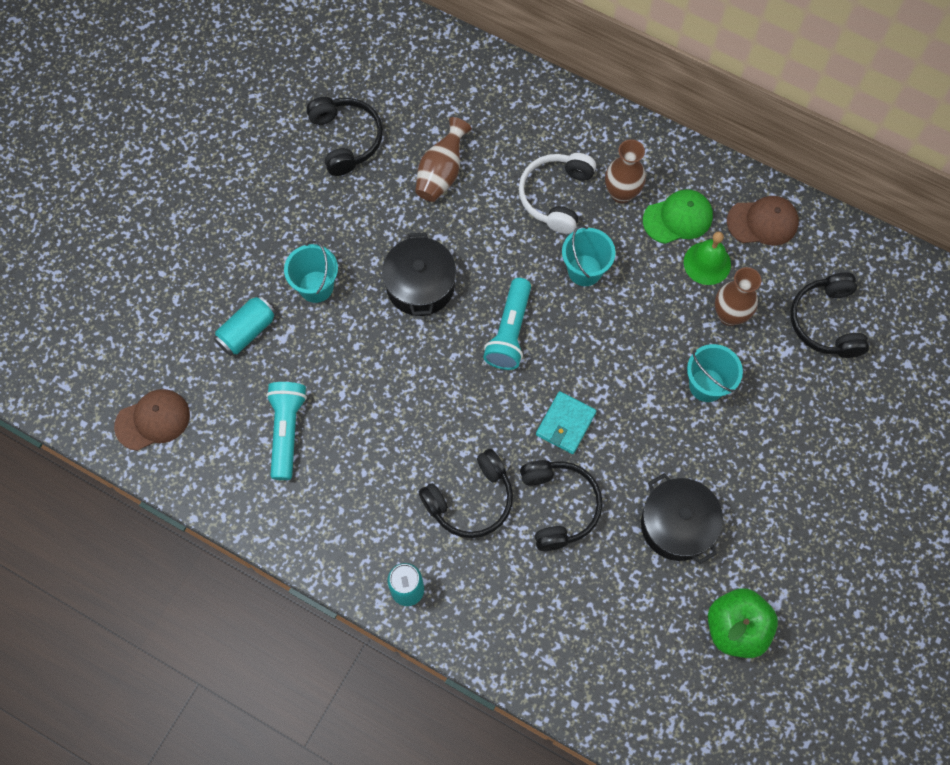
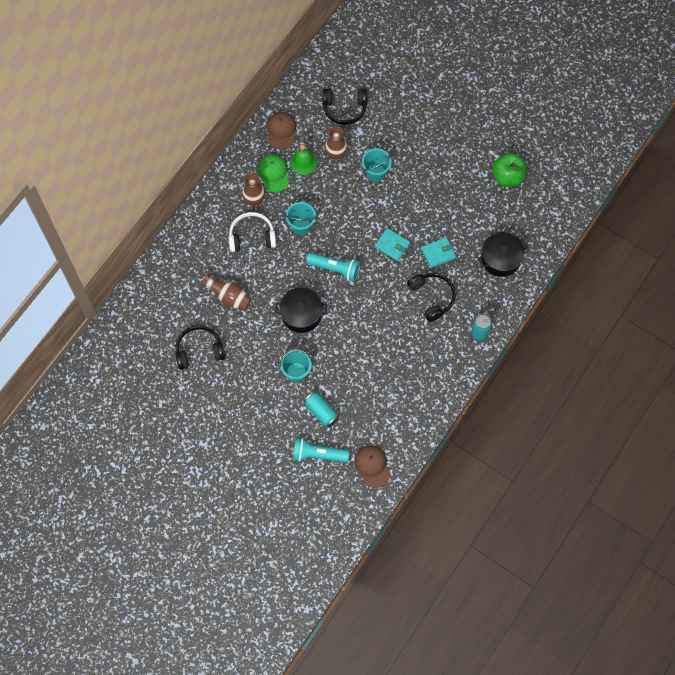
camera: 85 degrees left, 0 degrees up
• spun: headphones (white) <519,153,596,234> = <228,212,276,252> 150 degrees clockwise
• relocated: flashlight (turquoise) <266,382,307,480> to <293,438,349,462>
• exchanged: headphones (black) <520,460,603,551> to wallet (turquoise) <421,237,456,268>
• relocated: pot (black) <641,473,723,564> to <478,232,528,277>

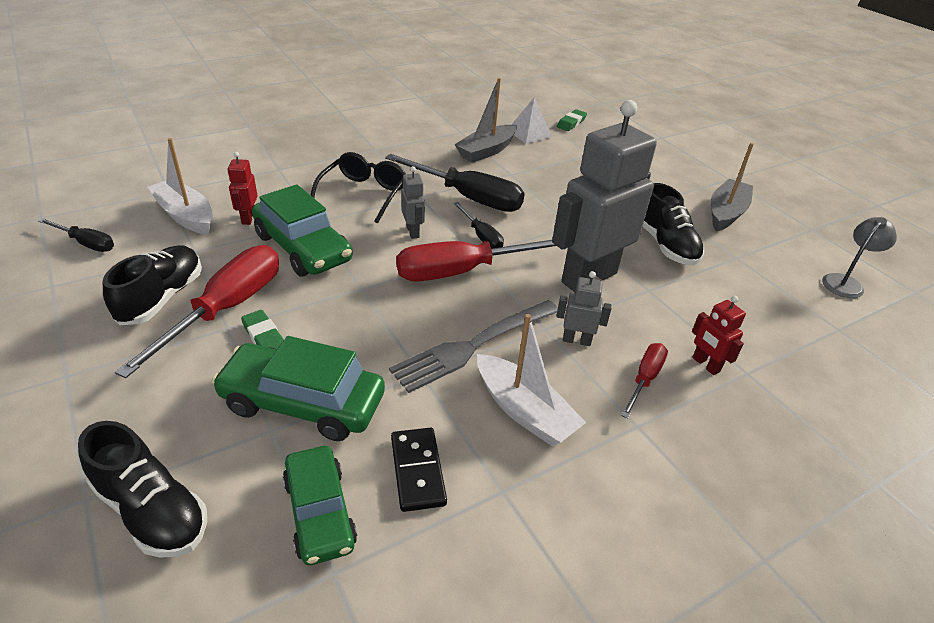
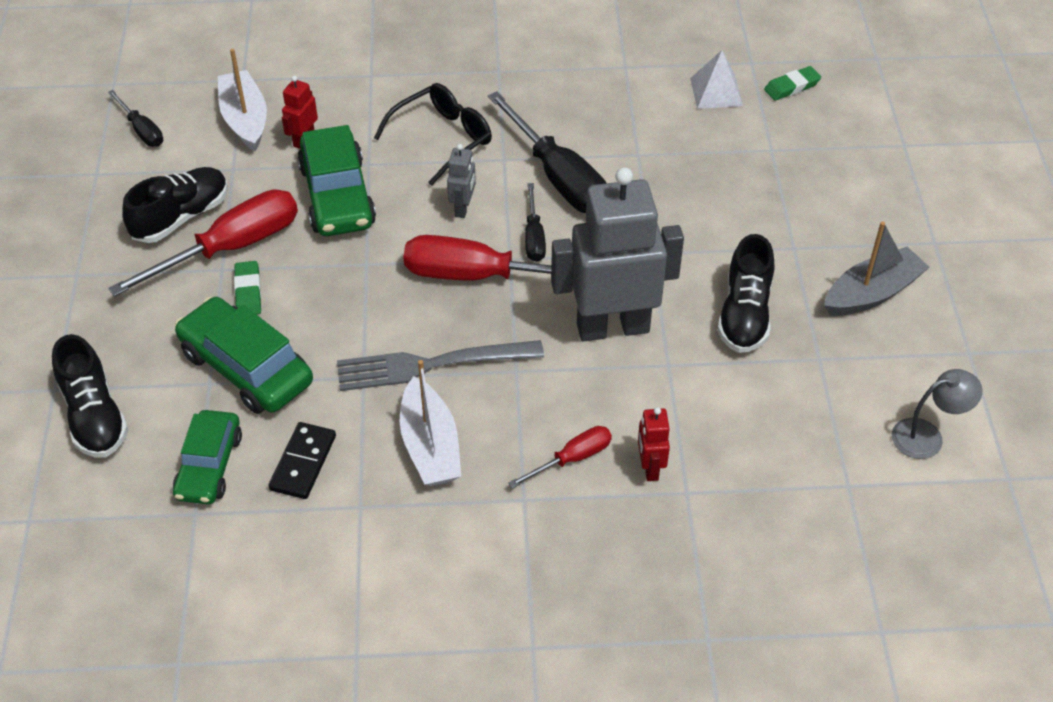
camera: 30 degrees right, 10 degrees up
• missing: boat (grey) <454,78,517,163>
• missing: robot (grey) <556,271,612,346>

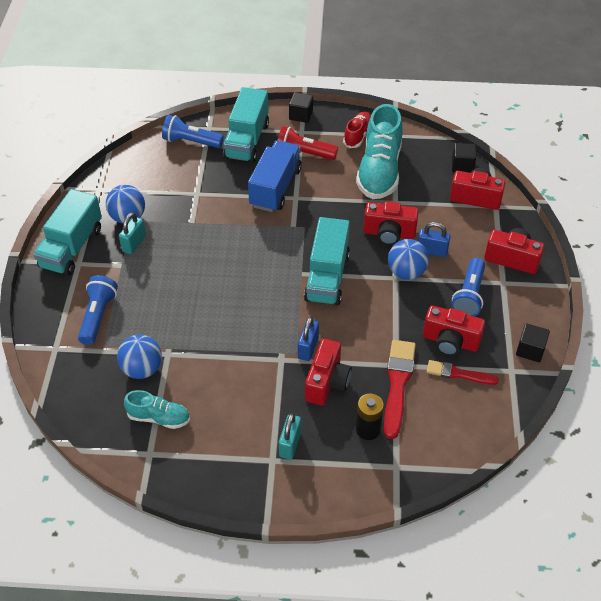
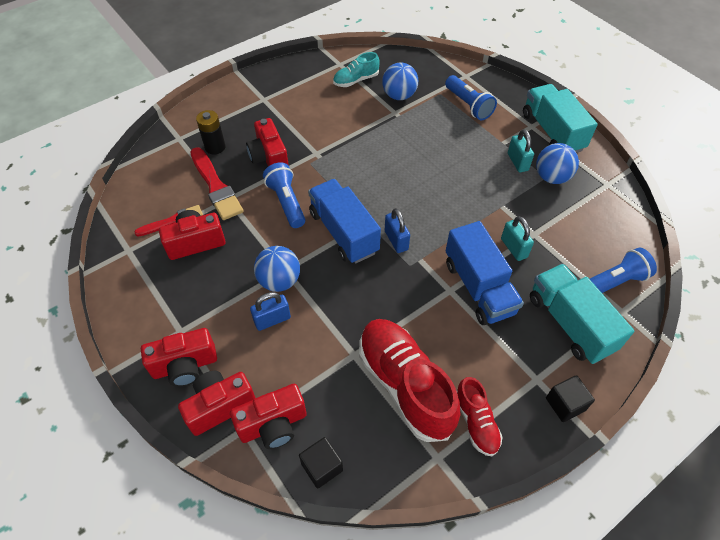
camera: 140 degrees right, 5 degrees up
• relocated: camera (red) <364,202,419,245> to <178,371,255,436>
• relocated: flashlight (blue) <451,258,485,317> to <263,162,306,228>
• colour: truck (turquoise) <304,217,350,305> to truck (blue) <308,179,381,264>
• colour: shoe (turquoise) <356,104,403,199> to shoe (red) <359,319,460,442>
• relocated: padlock (blue) <298,317,319,361> to <385,208,410,253>
• relocated: padlock (turquoise) <279,413,301,460> to <501,216,534,261>
• missing: flashlight (red) <278,126,338,160>
• missing: cube (black) <516,323,550,362>

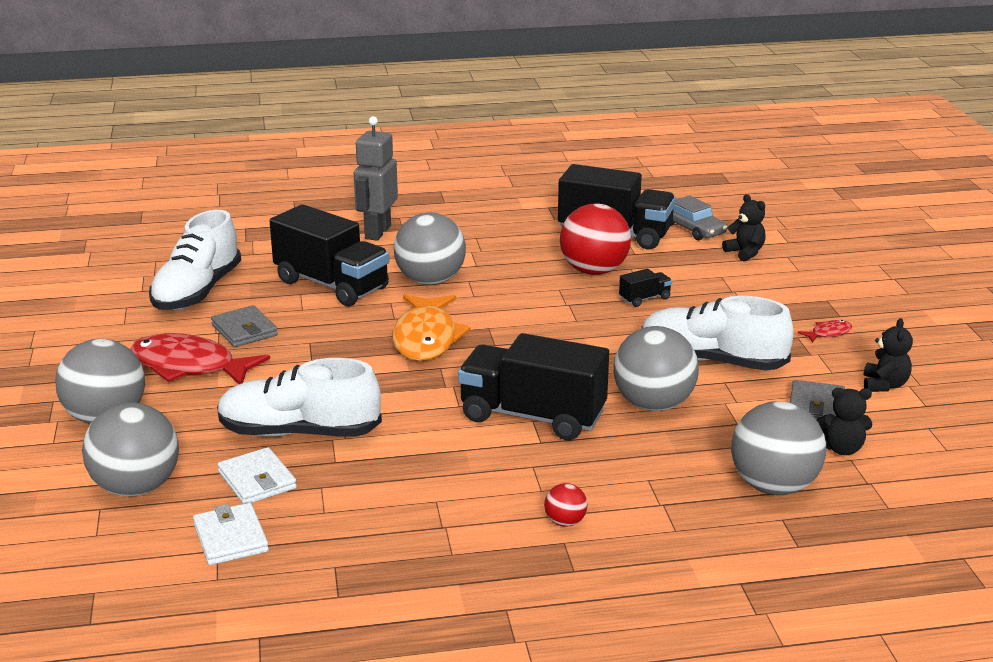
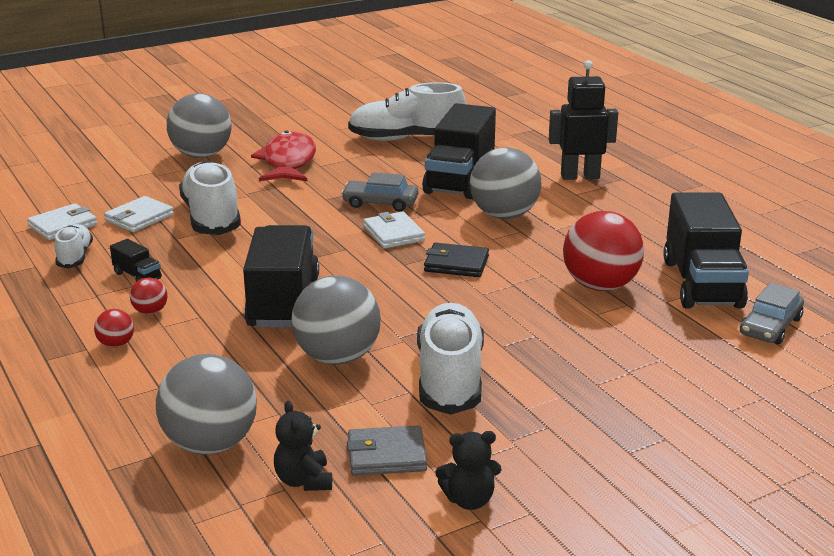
camera: 70 degrees right, 0 degrees up
• appeared: shoe (white) <55,224,93,268>
• relocated: truck (black) <619,269,672,307> to <110,239,162,282>
• appeared: ball (red) <130,277,168,314>
• appeared: car (grey) <341,172,418,211>
• exchanged: fish (orange) <392,294,471,361> to wallet (white) <363,211,425,249>
• appeared: wallet (black) <424,243,489,277>
• colour: robot (grey) <354,116,398,241> to robot (black) <549,60,618,180>
• missing: ball (grey) <82,402,179,496>
• missing: wallet (grey) <211,305,278,347>
• missing: teddy bear (black) <722,194,766,261>
• missing: fish (red) <798,320,852,343>

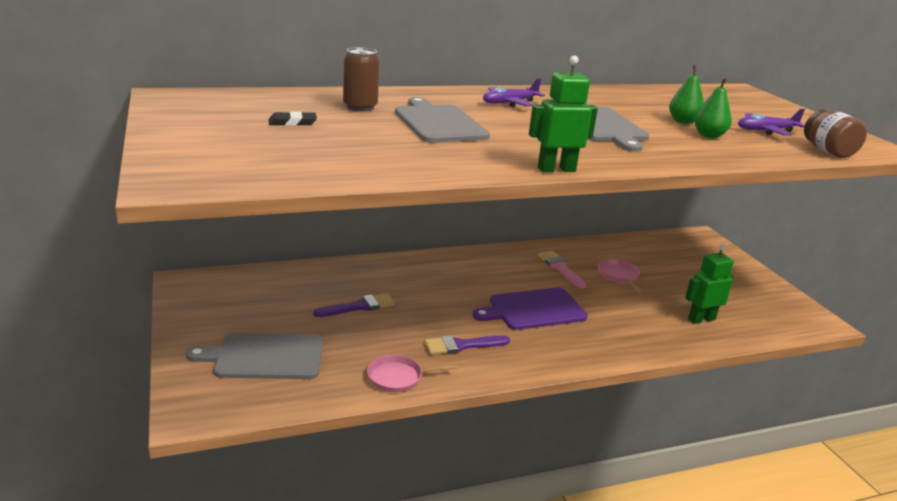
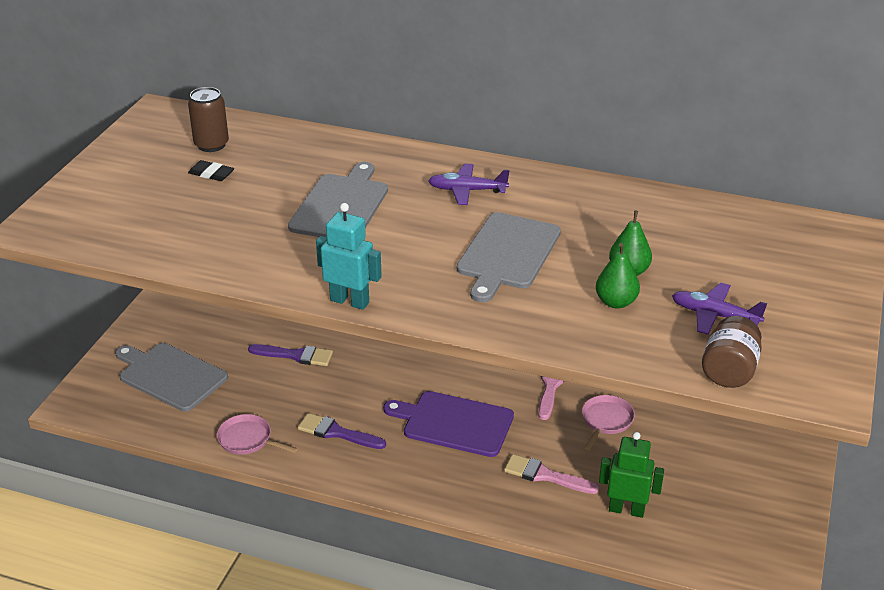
camera: 40 degrees right, 10 degrees up
• relocated: can (brown) <343,47,380,112> to <188,87,229,152>
• colour: robot (green) <529,56,598,172> to robot (turquoise) <316,203,382,310>
• appeared: brush (pink) <504,454,599,494>

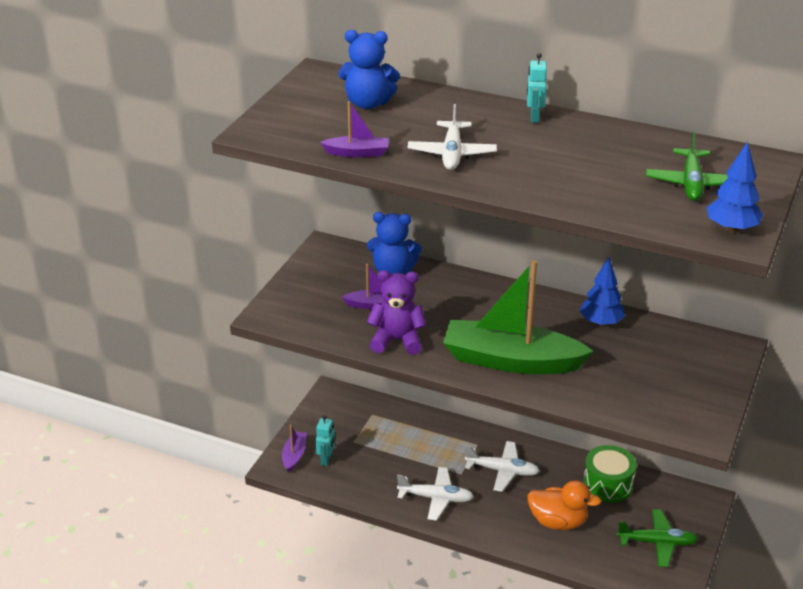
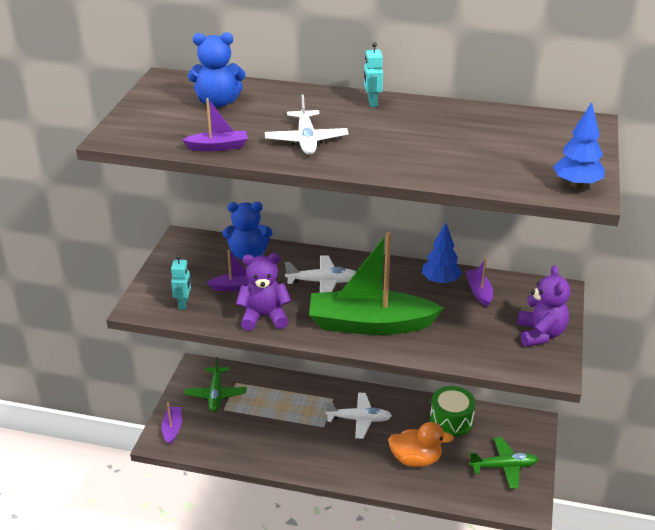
camera: 10 degrees left, 0 degrees up
• relocated: robot (turquoise) <316,415,335,466> to <171,255,191,310>
• relocated: plane (green) <646,132,728,201> to <185,357,247,412>
• relocated: plane (white) <397,467,474,521> to <285,255,356,293>
• appeared: boat (purple) <466,258,493,307>
• appeared: teddy bear (purple) <517,265,570,347>

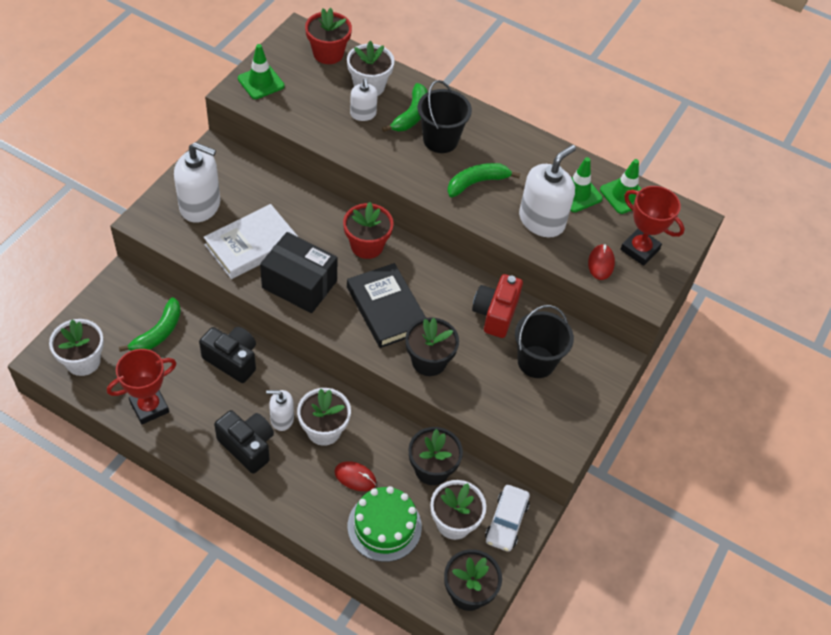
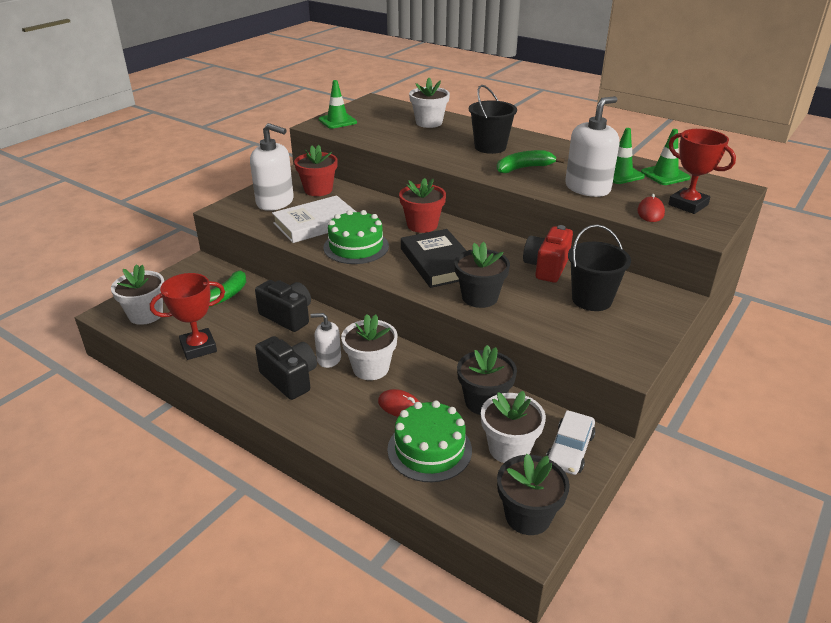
camera: 10 degrees right, 20 degrees down
• relocated: flower pot (red) <305,8,352,64> to <294,145,338,196>
• exchanged: box (black) <260,232,338,313> to cake (green) <323,210,389,264>
• missing: soap dispenser (white) <350,78,378,121>
• missing: banana (green) <382,83,428,132>

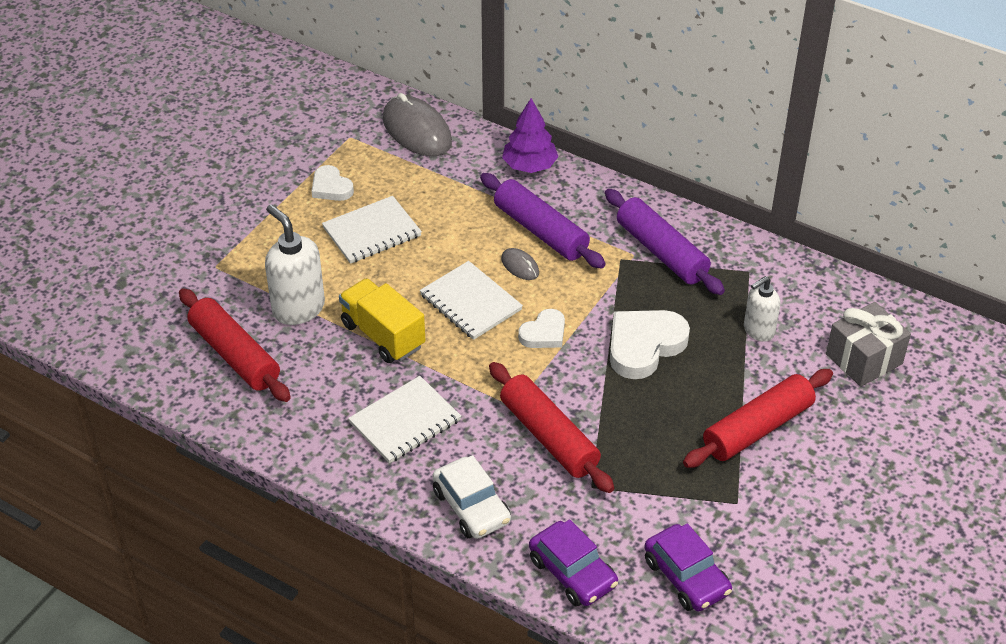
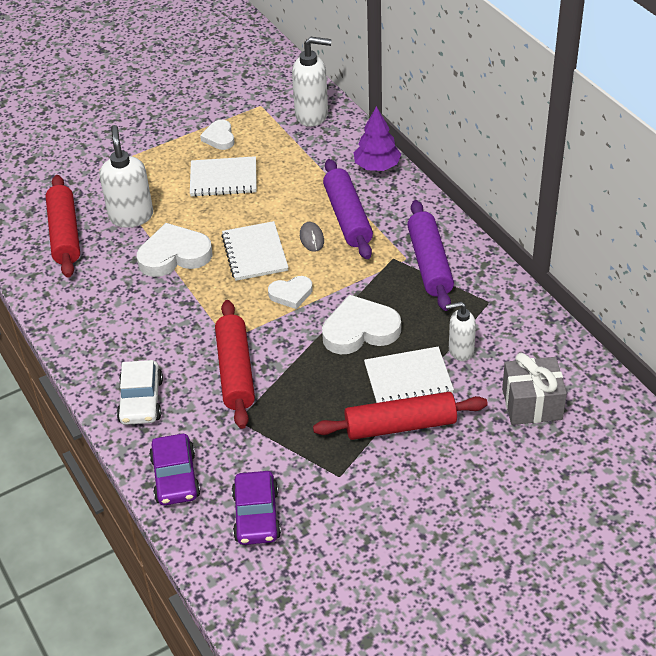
camera: 30 degrees right, 0 degrees up
• exchanged: truck (yellow) <339,278,425,363> to heart (white) <137,223,213,277>
• exchanged: mouse (grey) <383,93,452,156> to soap dispenser (white) <292,36,332,127>
• relocated: notebook (white) <348,376,461,463> to <364,347,454,403>

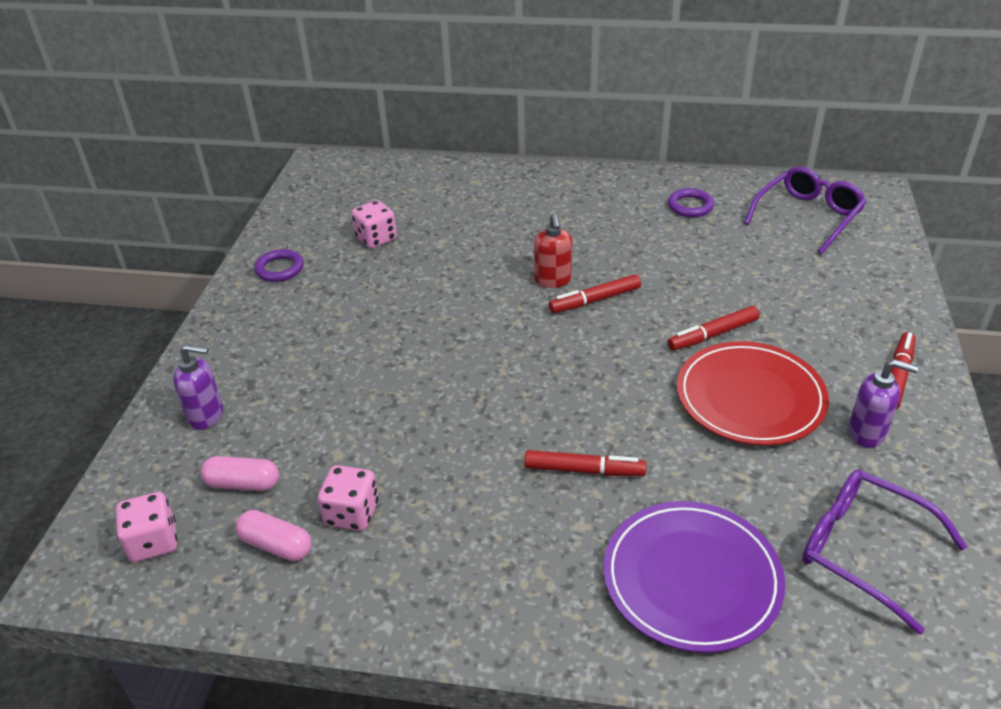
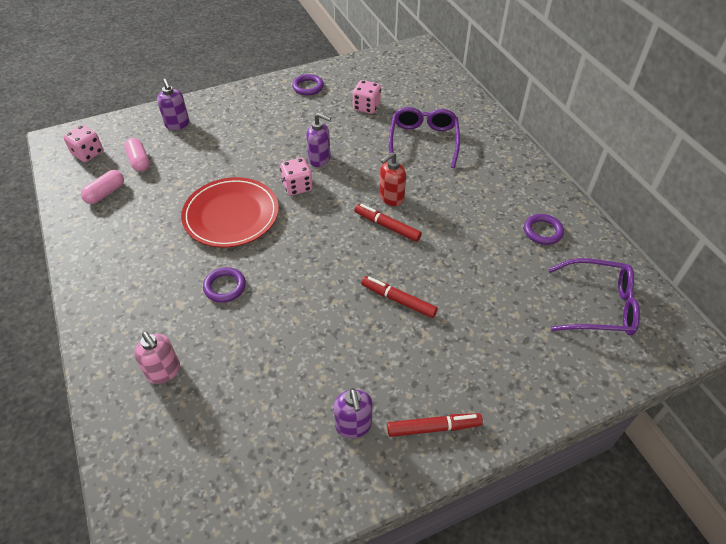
camera: 55 degrees right, 10 degrees up
• spun: capsule (pink) <235,510,312,561> = <81,170,124,204> 45 degrees clockwise
• exchanged: plate (purple) <604,501,785,653> to soap dispenser (pink) <134,331,180,384>
• relocated: plate (red) <677,341,829,445> to <181,177,279,248>
• exchanged: marker (red) <525,450,646,476> to ring (purple) <203,267,246,303>
• relocated: dice (pink) <318,465,379,531> to <280,158,313,196>
• appeared: soap dispenser (purple) <306,113,331,167>
• relocated: glasses (purple) <802,470,968,635> to <389,107,460,168>

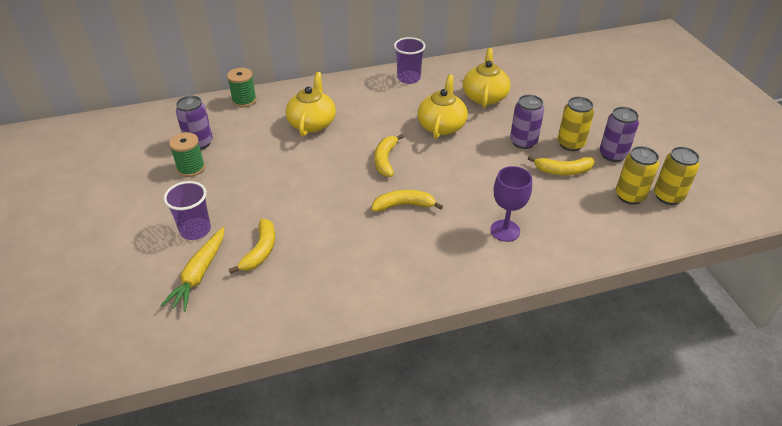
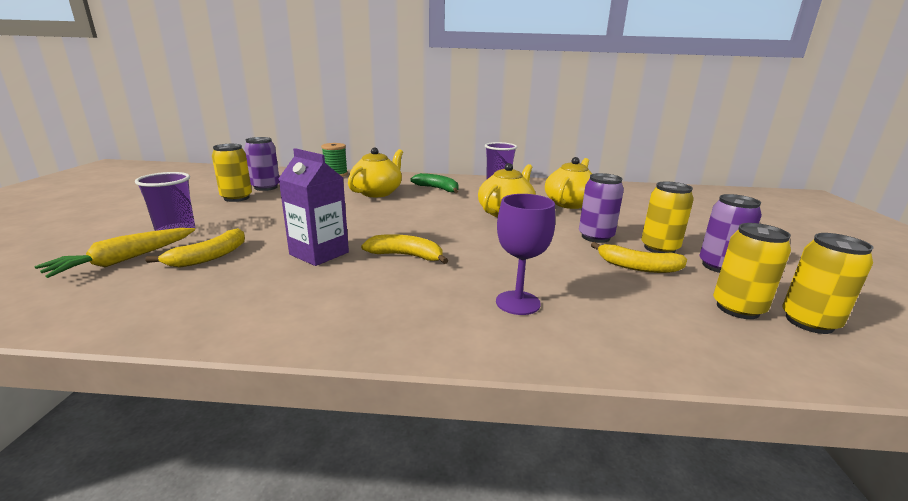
camera: 20 degrees right, 20 degrees down
• exchanged: spool (green) <169,132,205,177> to can (yellow) <212,144,252,202>
• appeared: carton (purple) <278,148,349,266>
• appeared: banana (green) <410,173,459,193>
• missing: banana (yellow) <374,134,404,177>

